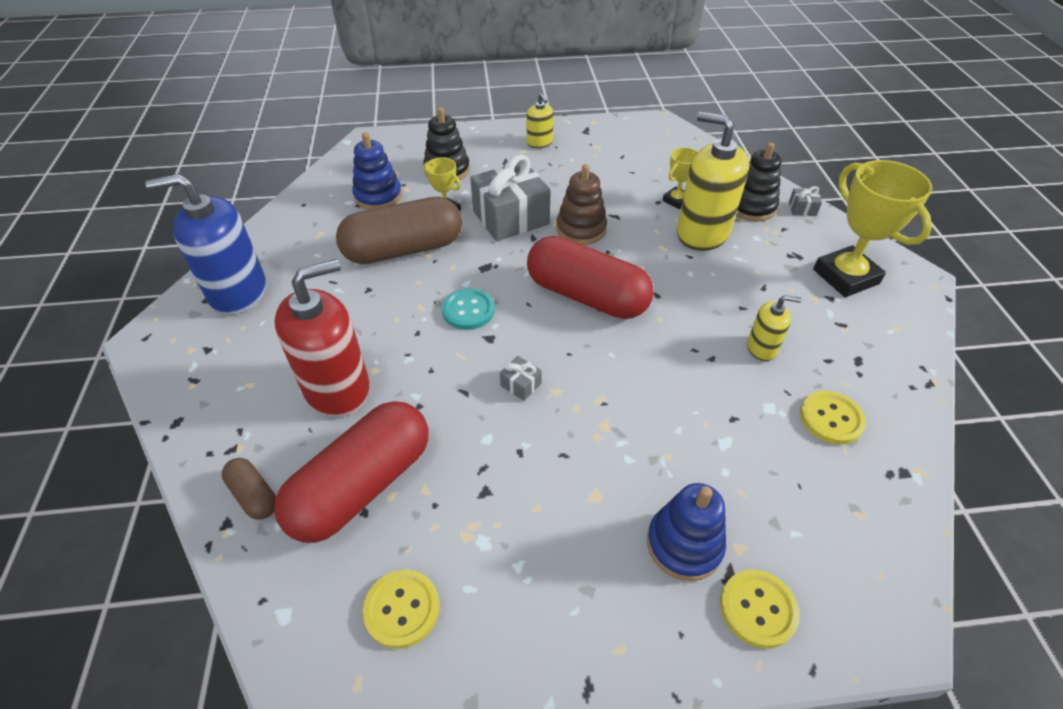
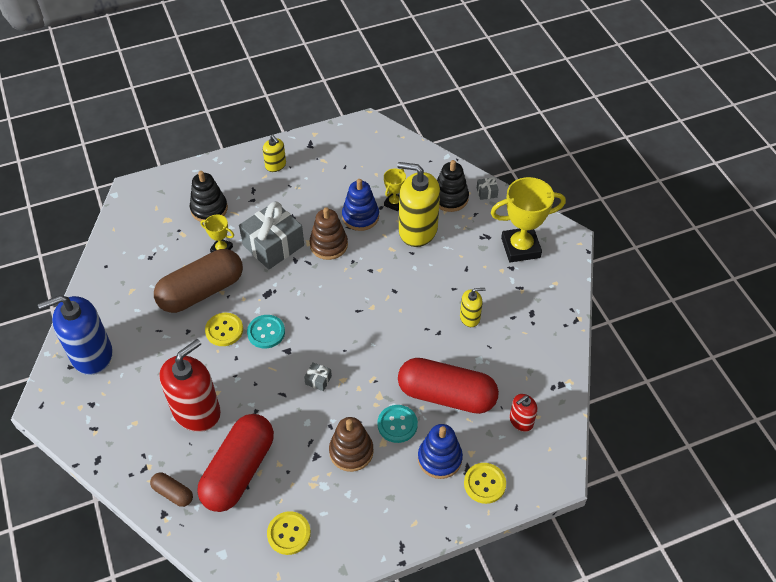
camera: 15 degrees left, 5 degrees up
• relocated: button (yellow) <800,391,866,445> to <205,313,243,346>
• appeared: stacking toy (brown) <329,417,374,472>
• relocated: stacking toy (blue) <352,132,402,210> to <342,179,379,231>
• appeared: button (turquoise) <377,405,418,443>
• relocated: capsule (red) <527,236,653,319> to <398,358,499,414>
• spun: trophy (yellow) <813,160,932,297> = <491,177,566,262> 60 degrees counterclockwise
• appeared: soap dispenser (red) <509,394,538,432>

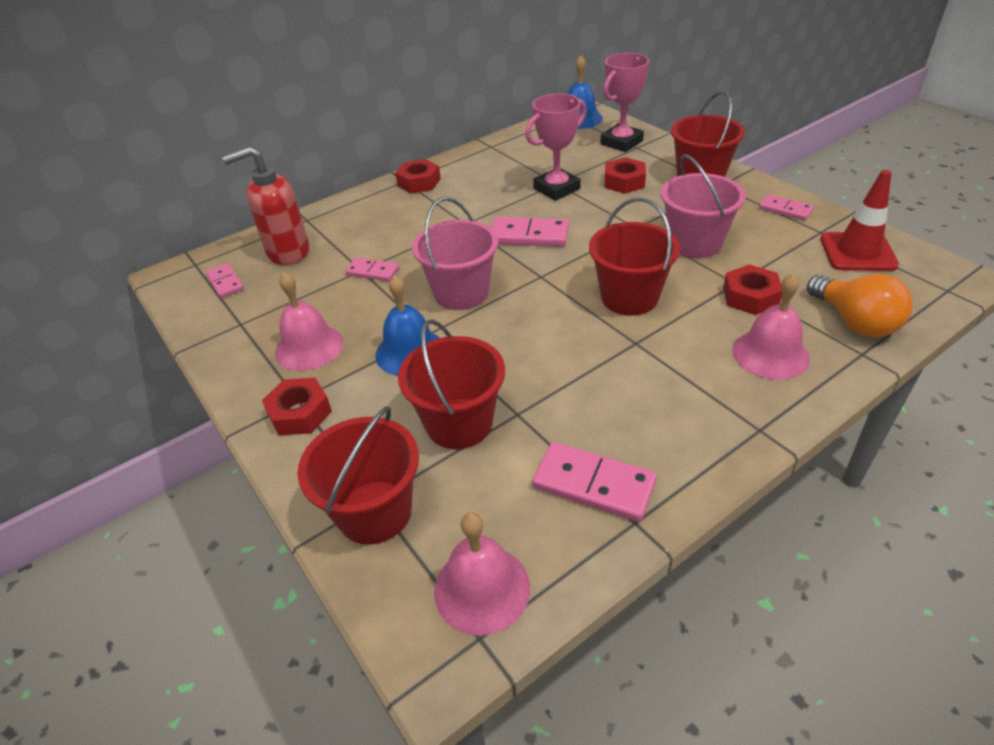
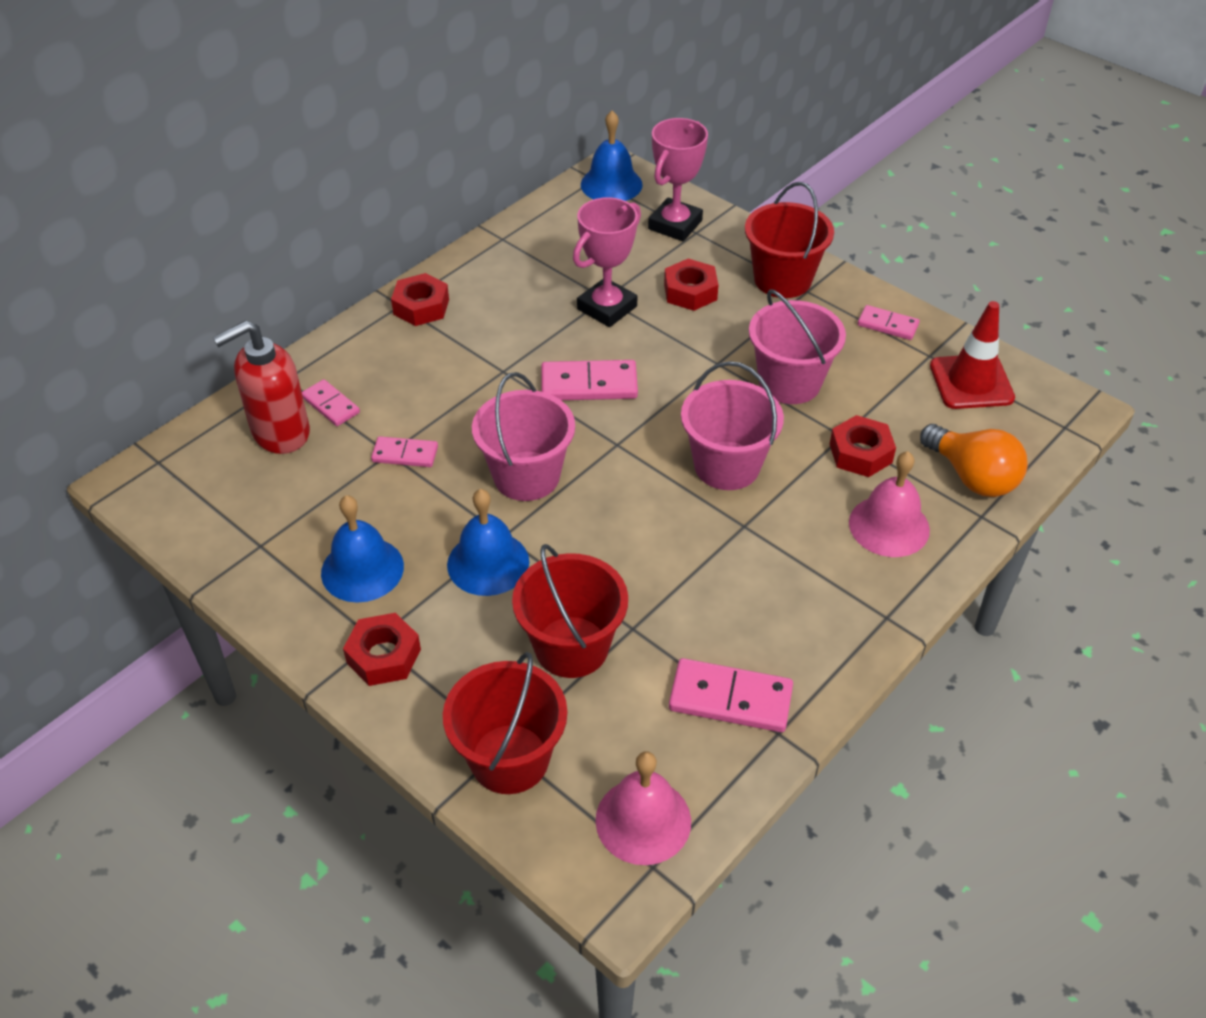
camera: 15 degrees left, 5 degrees up
• relocated: domino (pink) <206,263,244,298> to <302,379,360,426>
• colour: bell (pink) <275,272,343,371> to bell (blue) <321,495,404,603>
• colour: bucket (red) <589,198,680,316> to bucket (pink) <681,361,784,490>

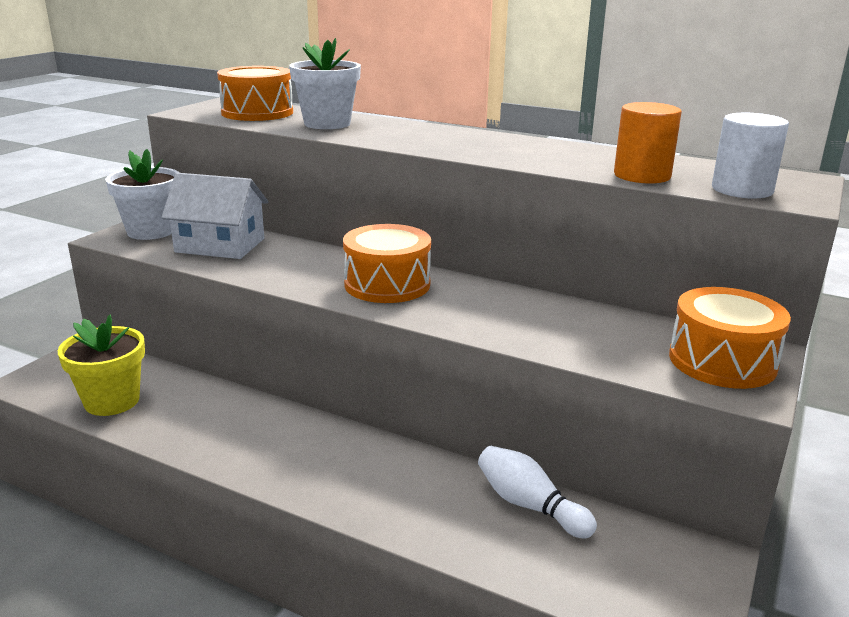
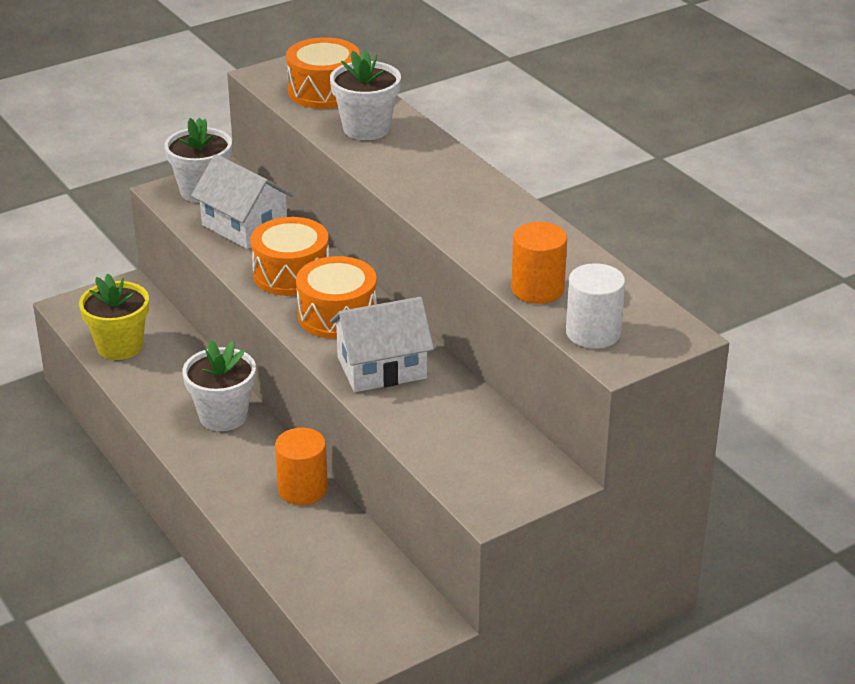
camera: 30 degrees right, 10 degrees up
• appeared: flower pot (white) <182,340,256,431>
• relocated: drum (orange) <669,287,791,389> to <251,217,329,296>
• appeared: cylinder (orange) <275,428,328,505>
• appeared: house (white) <330,297,434,392>
• missing: bowling pin (white) <478,446,597,538>

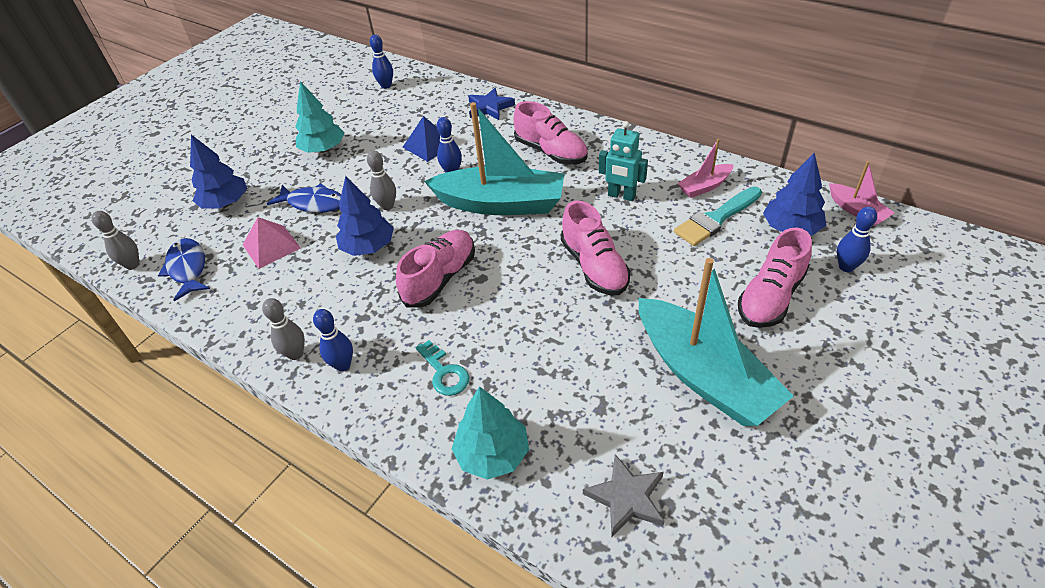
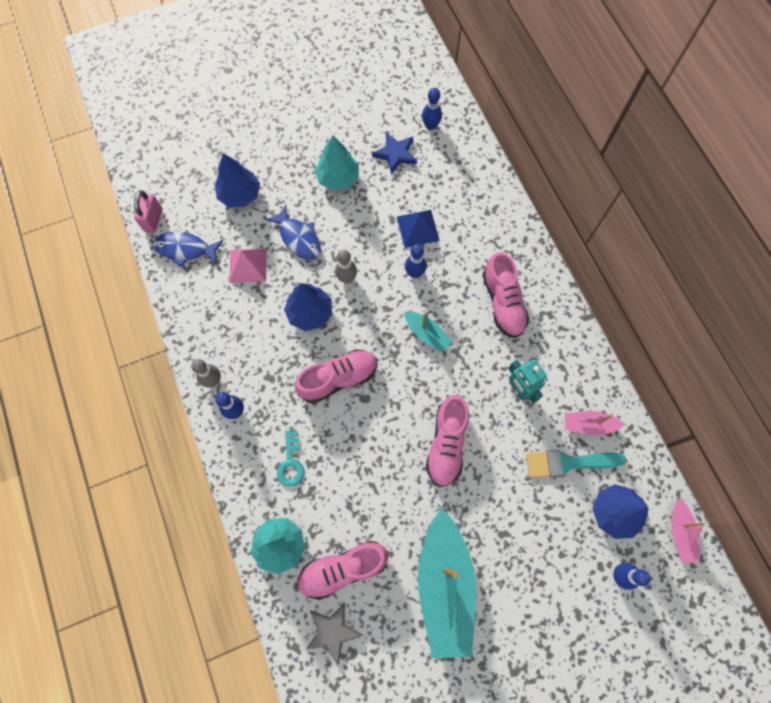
camera: 30 degrees right, 25 degrees up
• exchanged: bowling pin (grey) <92,211,140,270> to padlock (pink) <134,190,162,233>
• spun: fish (blue) <158,238,210,301> = <153,232,223,267> 90 degrees counterclockwise
• relocated: shoe (pink) <738,227,812,328> to <297,541,388,600>
• relocated: star (blue) <468,88,515,120> to <372,133,417,174>
• size: boat (turquoise) <424,102,564,215> = <404,311,452,353> x0.47

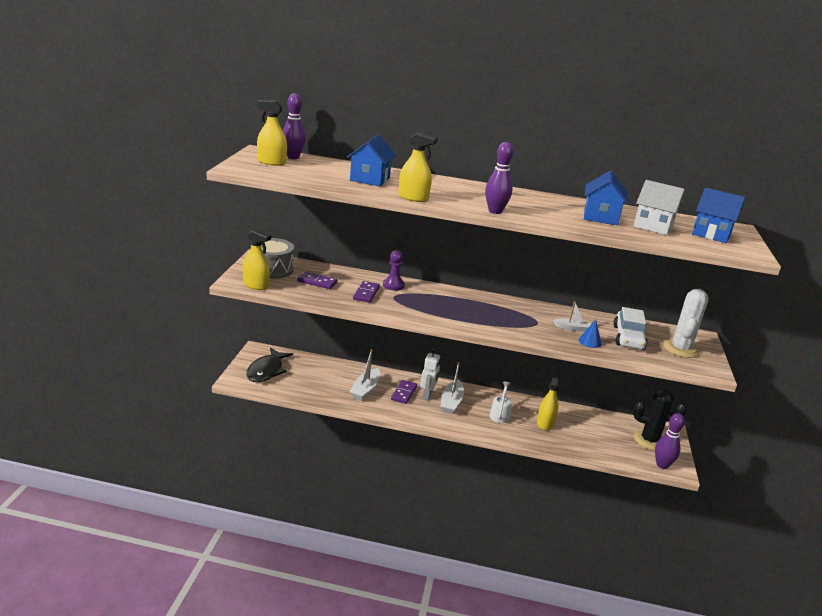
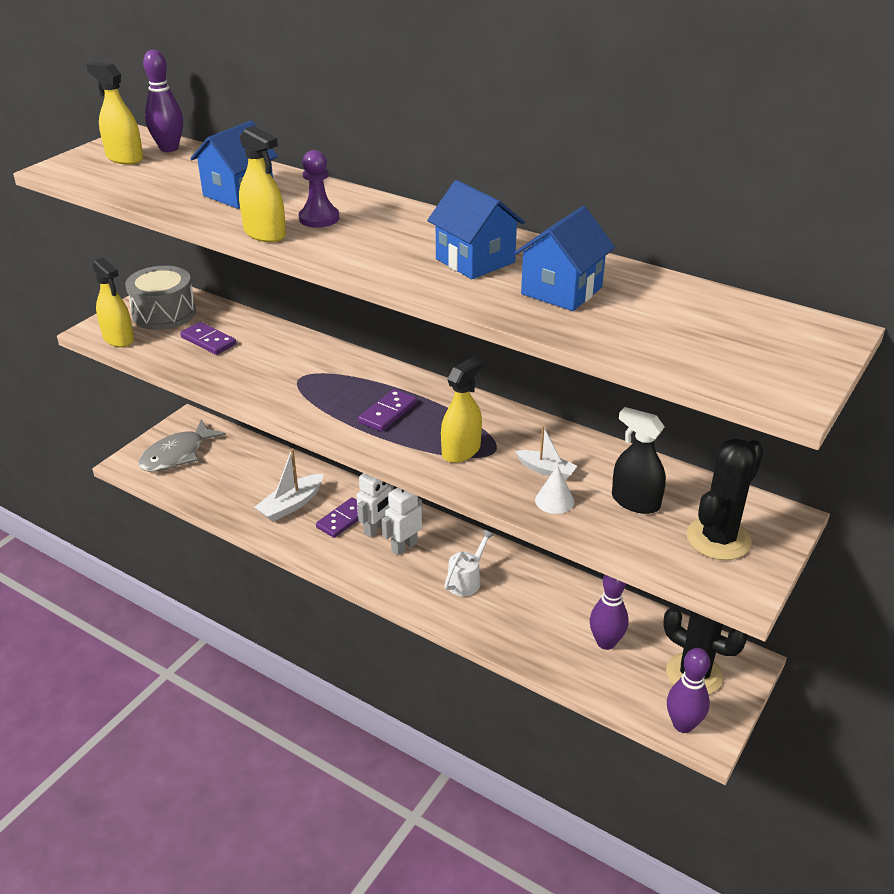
camera: 25 degrees right, 10 degrees up
• colour: fish (black) <246,347,293,382> to fish (grey) <138,420,226,472>
• relocated: pawn (purple) <383,250,405,291> to <299,150,339,228>
• relocated: domino (purple) <353,281,380,303> to <358,389,417,432>
• exchanged: boat (white) <440,362,464,414> to robot (white) <382,488,422,555>
• relocated: house (blue) <692,188,745,243> to <427,180,525,279>
• relocated: spray bottle (yellow) <537,371,561,430> to <441,357,482,463>
• colour: cone (blue) <579,319,601,348> to cone (white) <535,465,574,514>
• relocated: bowling pin (purple) <485,142,514,214> to <590,574,629,650>
• exchanged: car (white) <613,307,648,350> to spray bottle (black) <612,407,666,514>
• colour: cactus (white) <663,289,709,358> to cactus (black) <687,438,763,560>
• missing: house (white) <634,180,685,235>

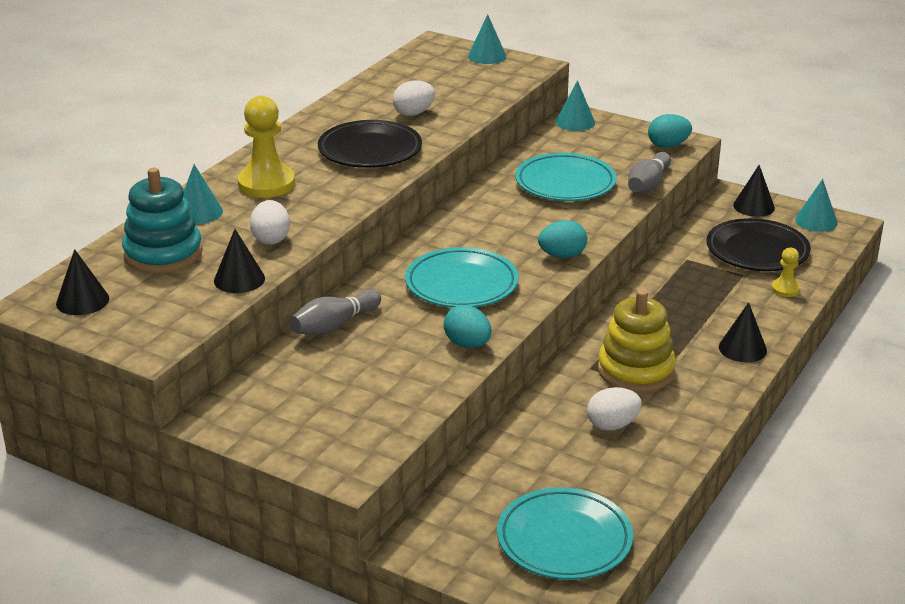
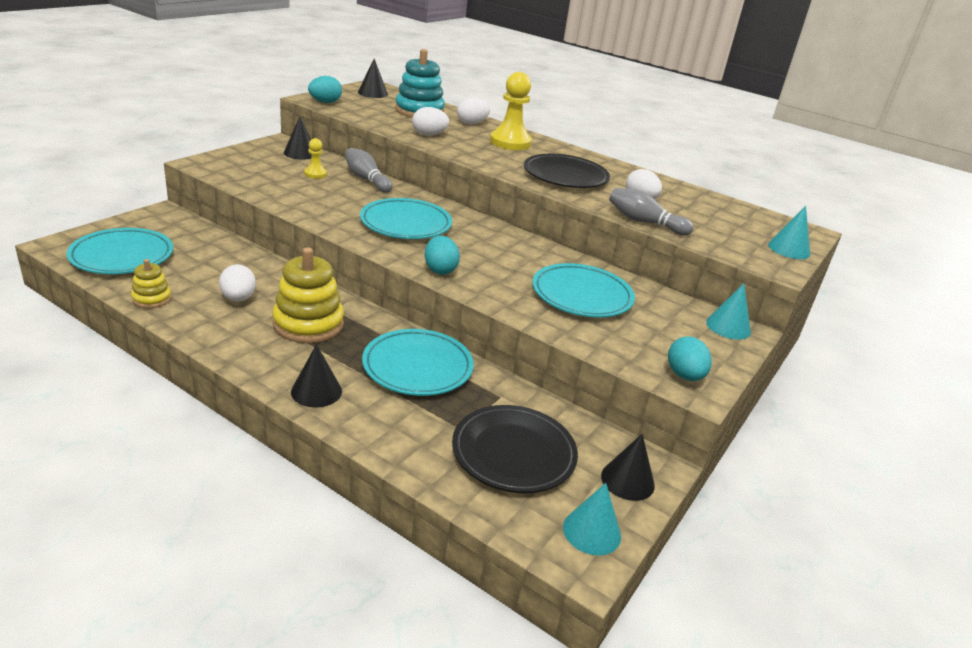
camera: 90 degrees right, 0 degrees up
• appeared: stacking toy (yellow) <131,259,171,308>
• relocated: cone (black) <214,229,265,293> to <284,117,312,160>
• relocated: pawn (yellow) <771,247,801,297> to <304,138,327,179>
• relocated: egg (turquoise) <443,305,491,348> to <308,76,342,103>
• appeared: plate (turquoise) <362,329,474,396>
• exchanged: cone (turquoise) <183,164,223,224> to egg (white) <457,97,490,124>
• relocated: bowling pin (grey) <628,152,671,193> to <609,188,693,236>

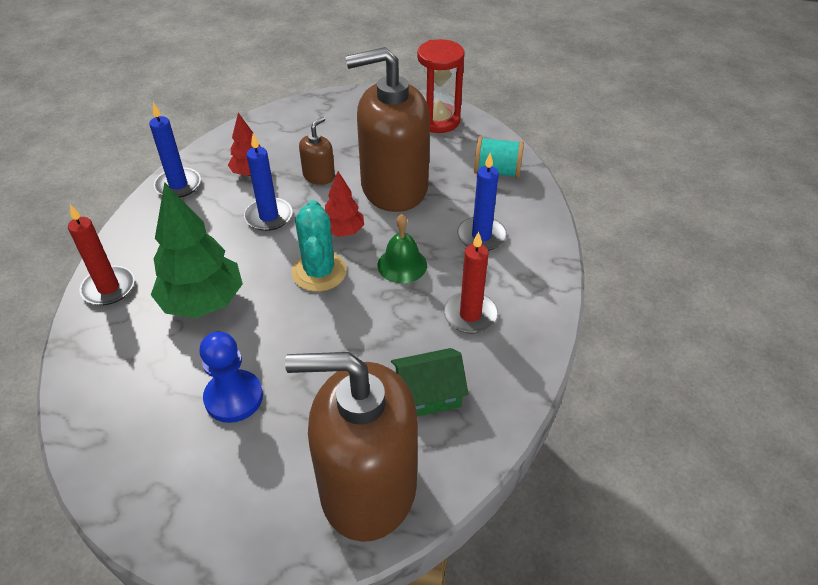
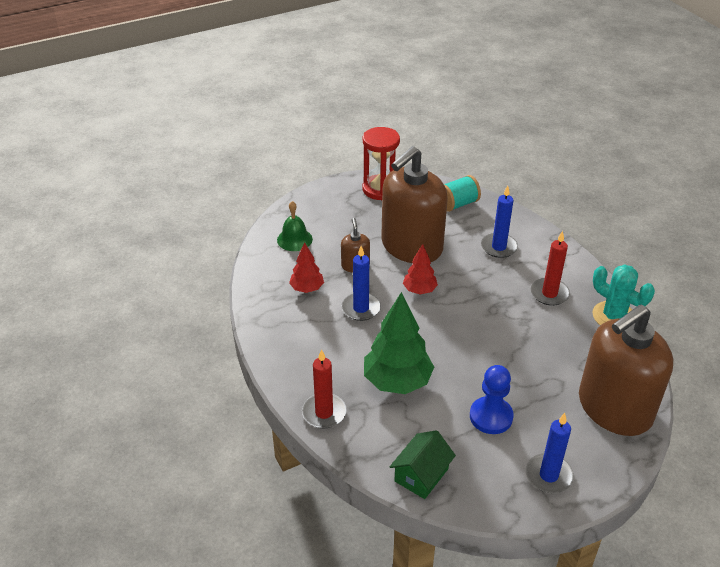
camera: 40 degrees left, 5 degrees down
• relocated: bell (green) <377,214,427,283> to <277,201,313,251>
• relocated: house (green) <391,348,468,417> to <390,430,456,499>
• relocated: candle (blue) <149,103,201,198> to <526,413,574,493>
• relocated: cactus (turquoise) <291,200,347,292> to <593,264,655,326>

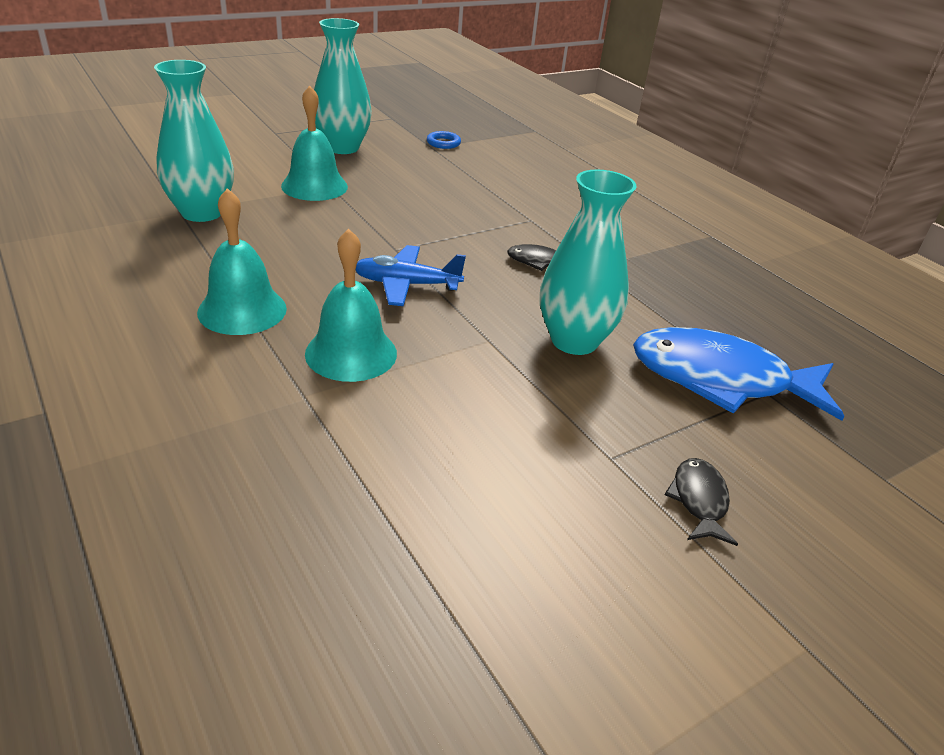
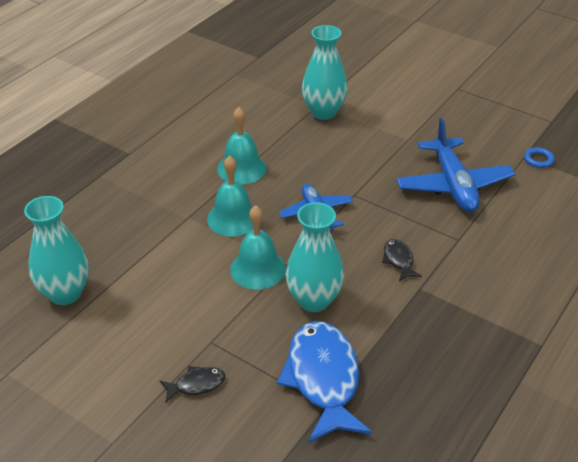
camera: 70 degrees right, 5 degrees up
• relocated: vase (turquoise) <314,18,372,154> to <24,196,89,305>
• relocated: bell (turquoise) <281,86,348,201> to <230,206,286,289>
• appeared: plane (blue) <396,118,515,212>

